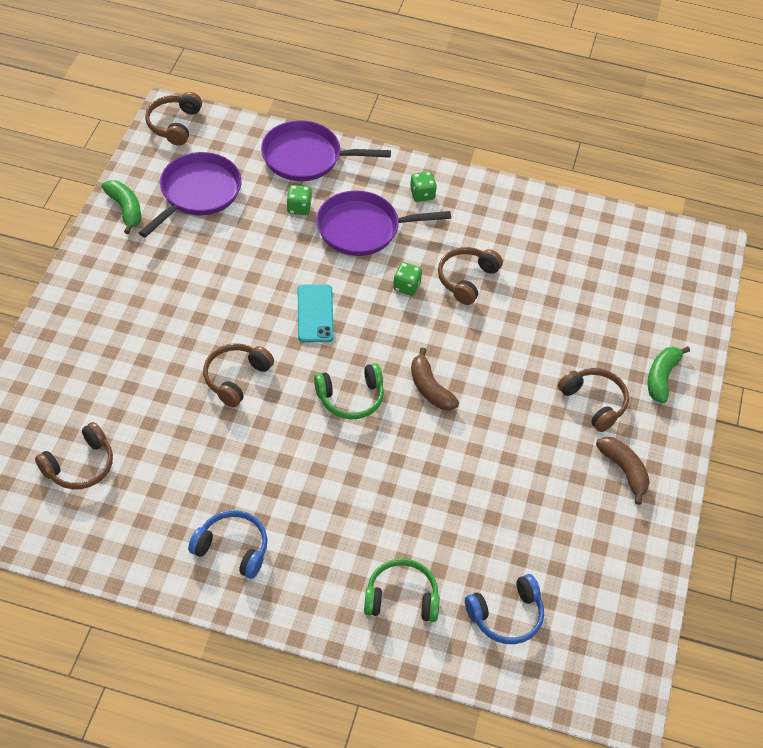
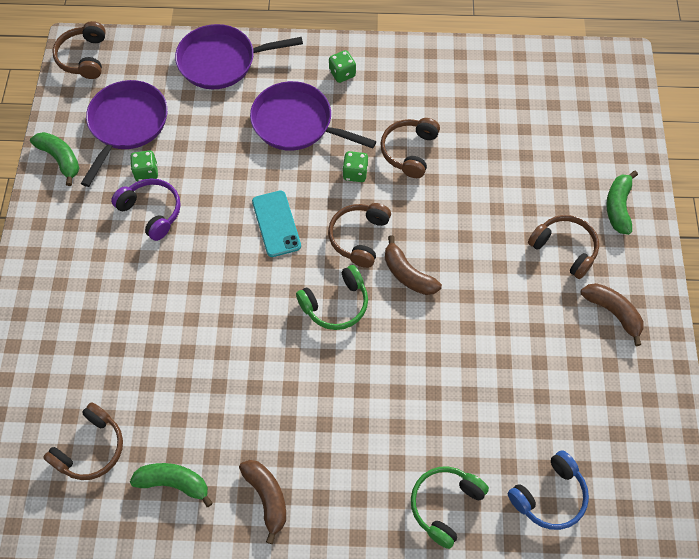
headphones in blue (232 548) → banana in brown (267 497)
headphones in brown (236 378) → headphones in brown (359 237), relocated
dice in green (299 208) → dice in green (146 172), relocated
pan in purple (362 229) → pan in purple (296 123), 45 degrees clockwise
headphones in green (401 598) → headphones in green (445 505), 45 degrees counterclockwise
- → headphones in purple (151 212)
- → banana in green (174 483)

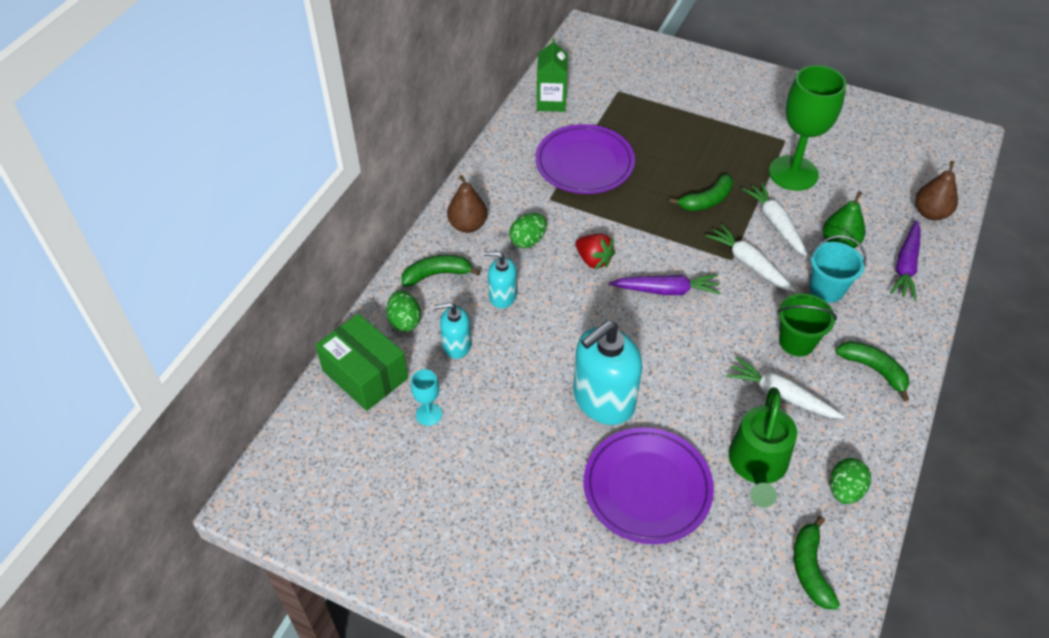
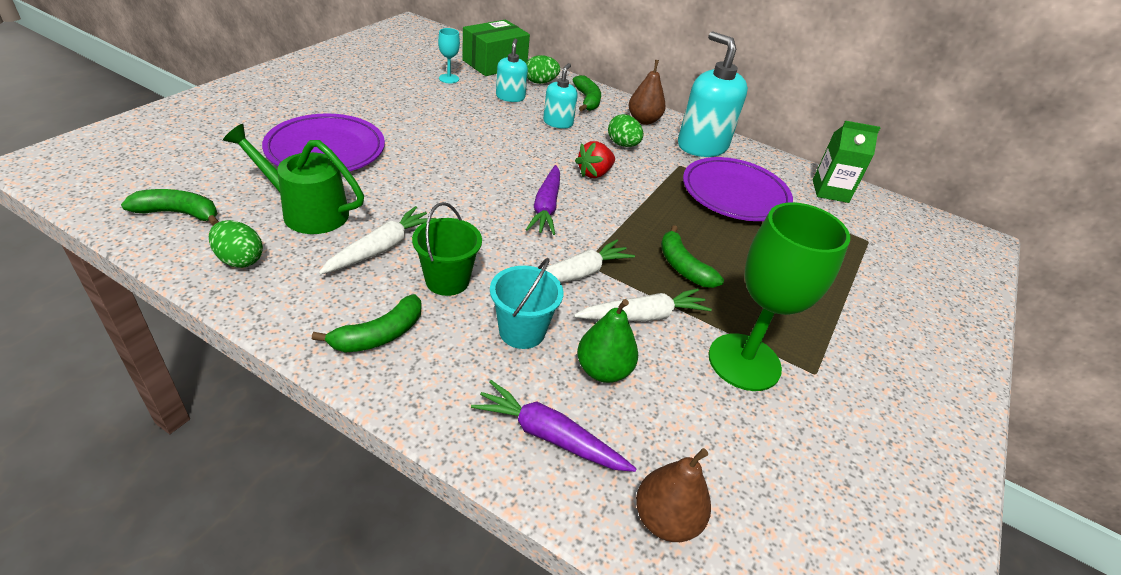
soap dispenser in turquoise (603 400) → soap dispenser in turquoise (702 146), relocated

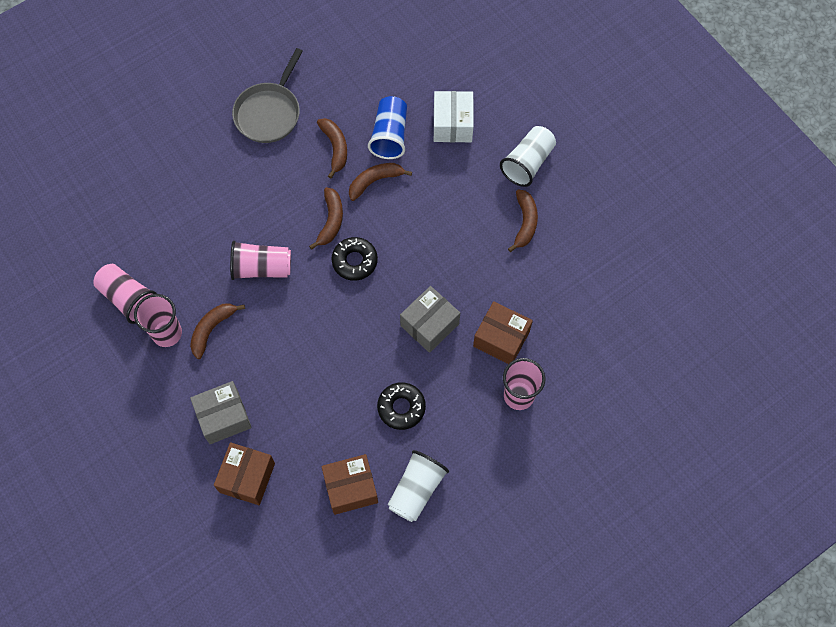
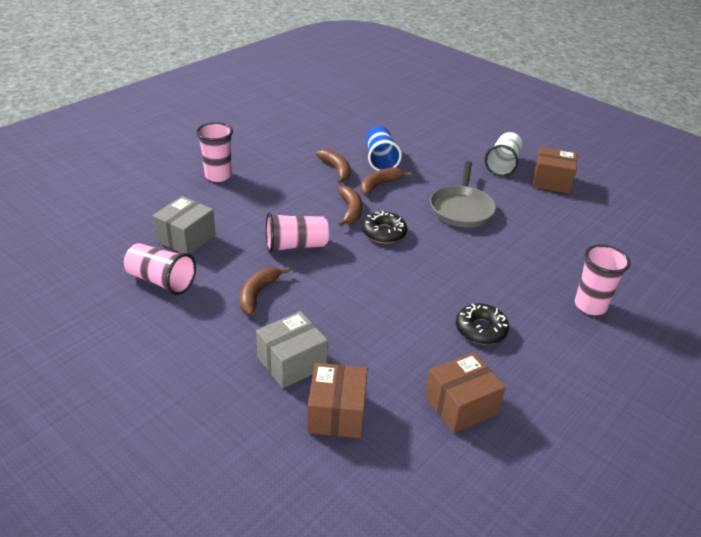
cup in pink (167 333) → cup in pink (218 176), relocated
pan in grey (269 113) → pan in grey (461 209), relocated
cup in white (416 490) → -
box in grey (429 325) → box in grey (186 238), relocated
box in white (452 124) → -
box in brown (501 339) → box in brown (551 181), relocated
banana in brown (525 223) → -

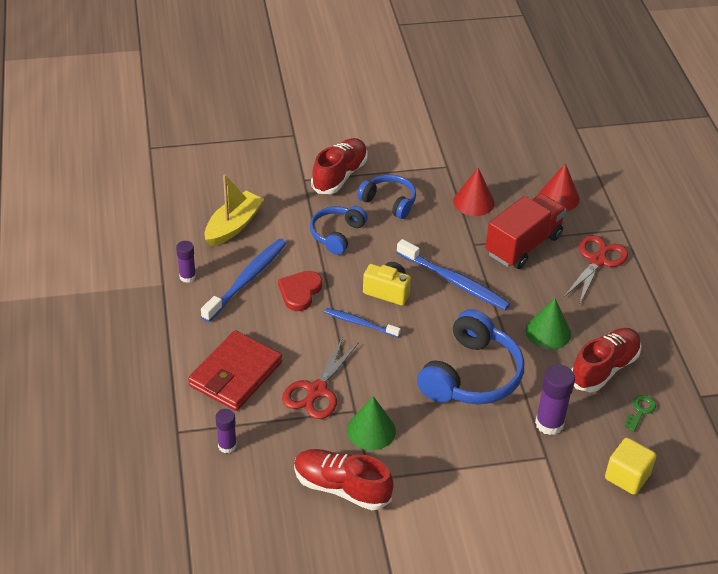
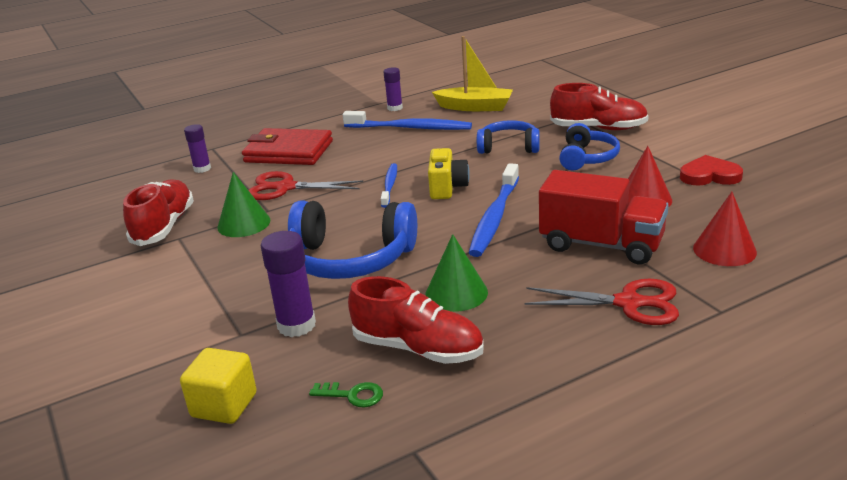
heart in red (300 292) → heart in red (709 175), relocated

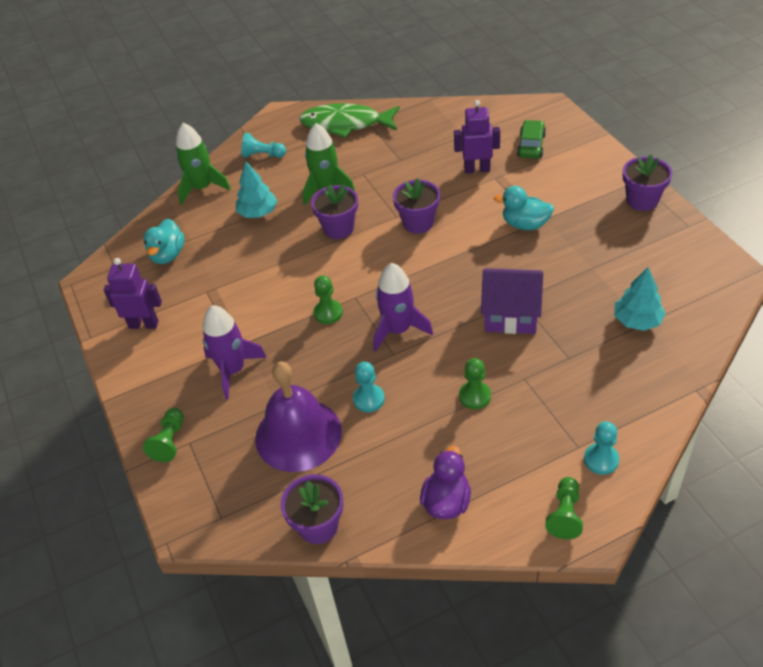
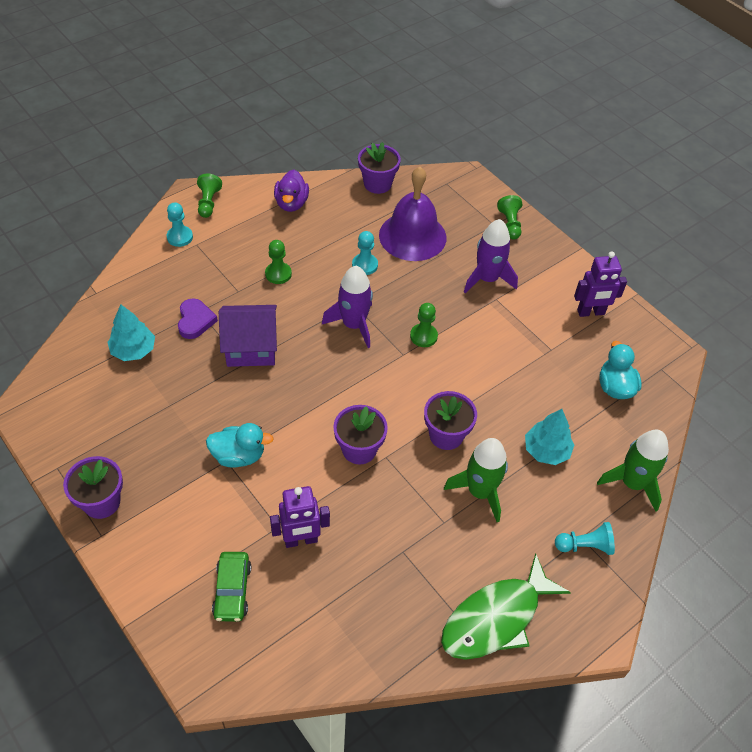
fish in green (345 124) → fish in green (496 618), 150 degrees clockwise
- → heart in purple (195 321)

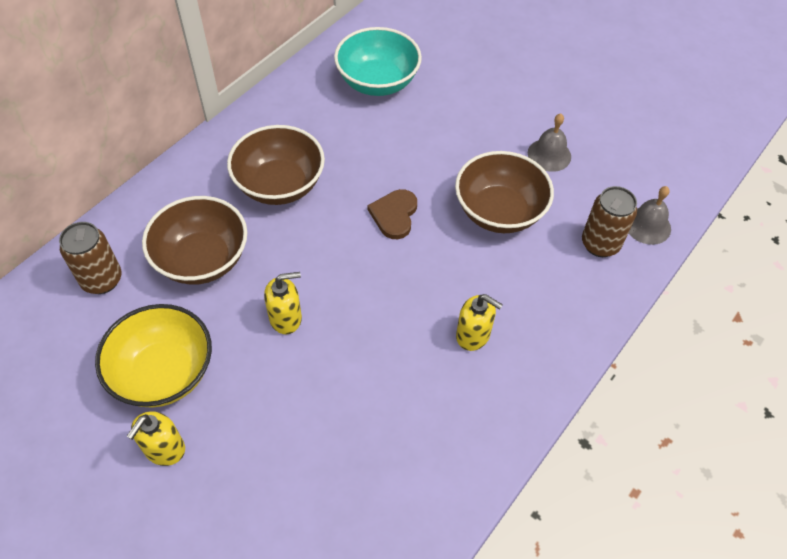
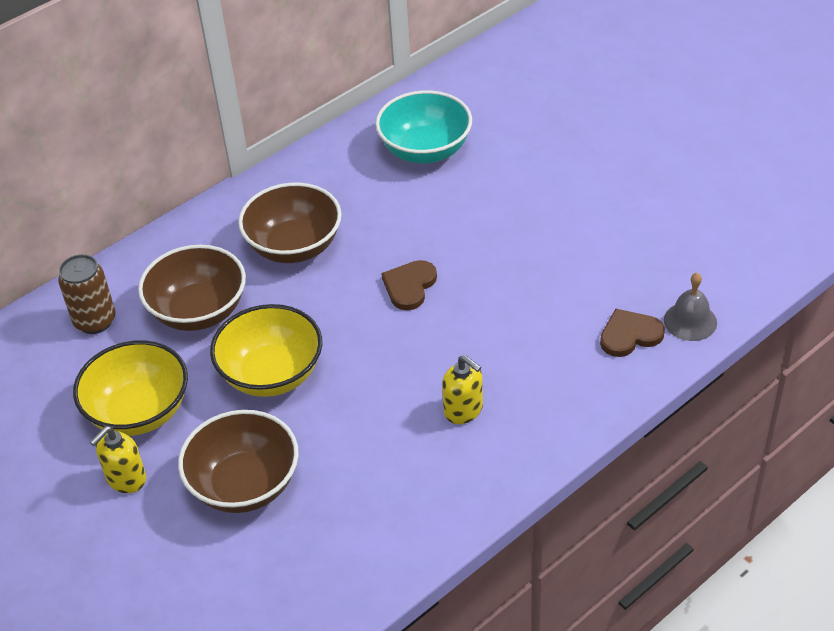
soap dispenser in yellow (286 318) → bowl in yellow (271 374)
bowl in brown (499 212) → bowl in brown (244 485), relocated
bell in grey (549 155) → -
can in brown (600 244) → heart in brown (629 335)

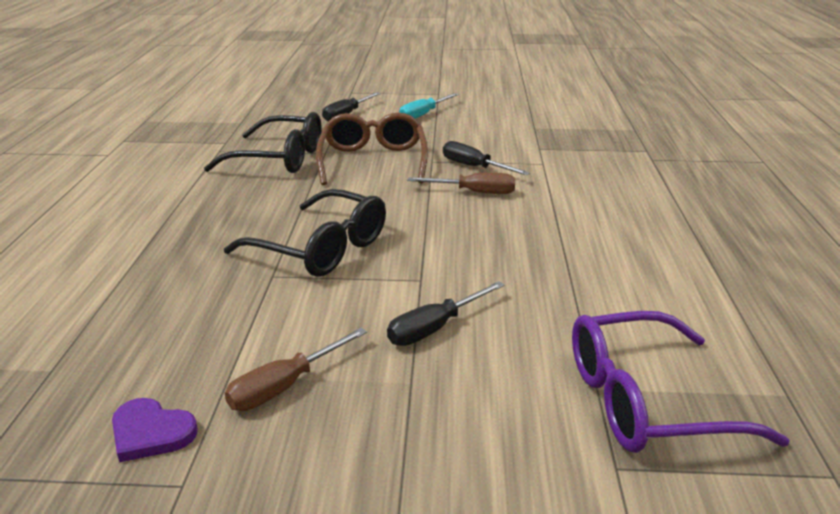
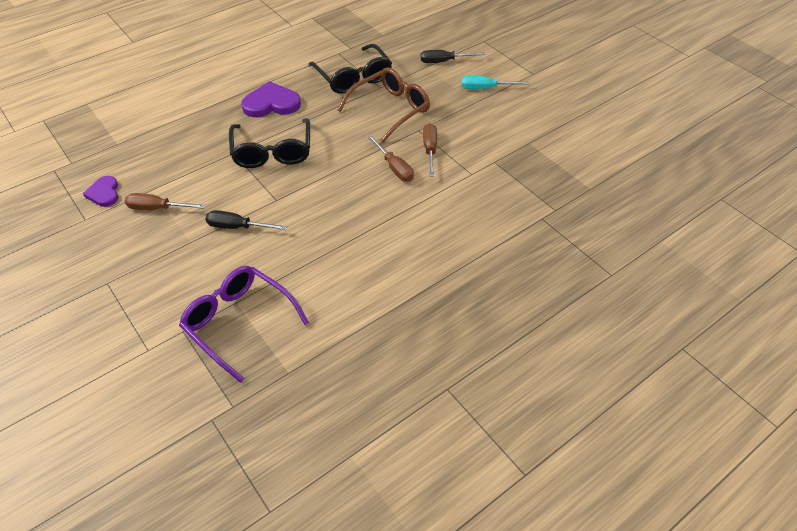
screwdriver in black (474 167) → screwdriver in brown (430 150)
- → heart in purple (271 103)

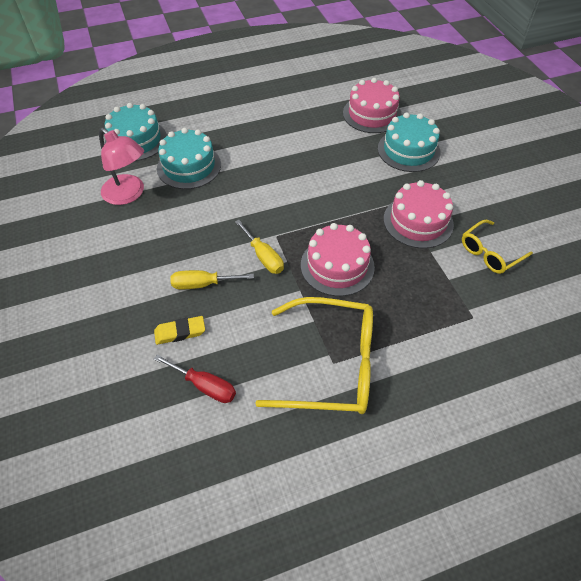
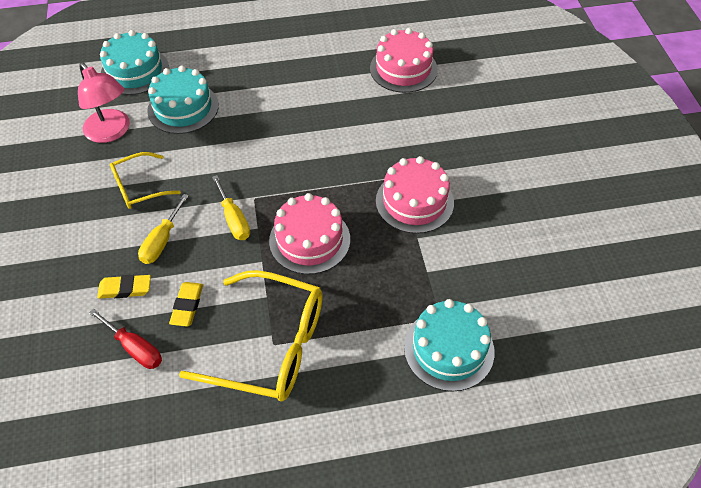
screwdriver in yellow (202 284) → screwdriver in yellow (162 241), 75 degrees counterclockwise
cake in turquoise (408 150) → cake in turquoise (449 349), relocated
glasses in yellow (490 253) → glasses in yellow (139 187), relocated
- → eraser in yellow (187 306)

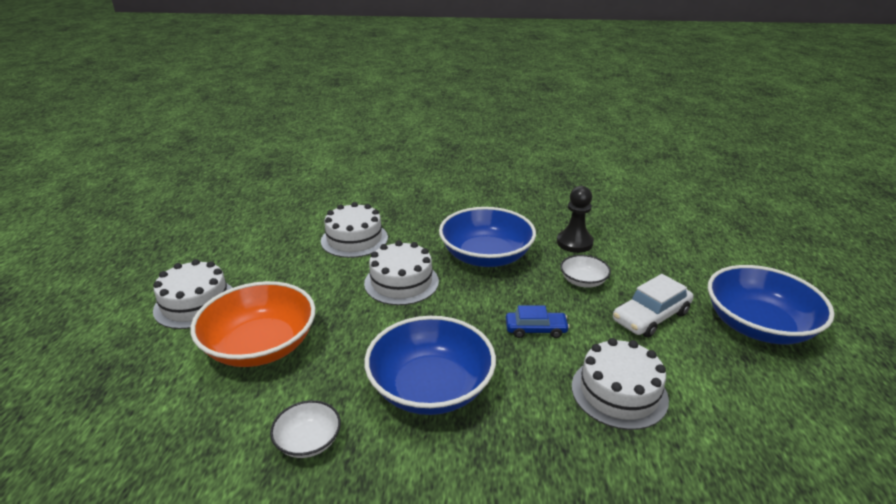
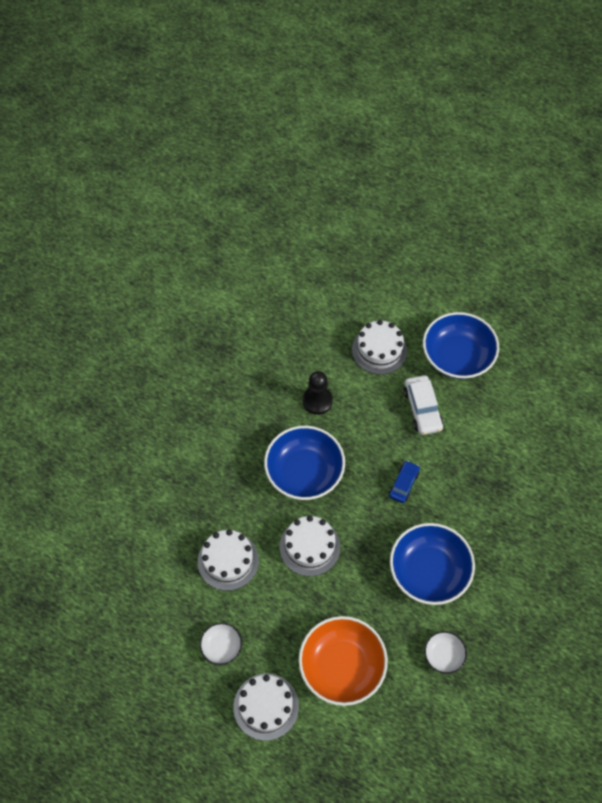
bowl in white (583 281) → bowl in white (221 647), relocated
cake in white (619 392) → cake in white (379 350), relocated

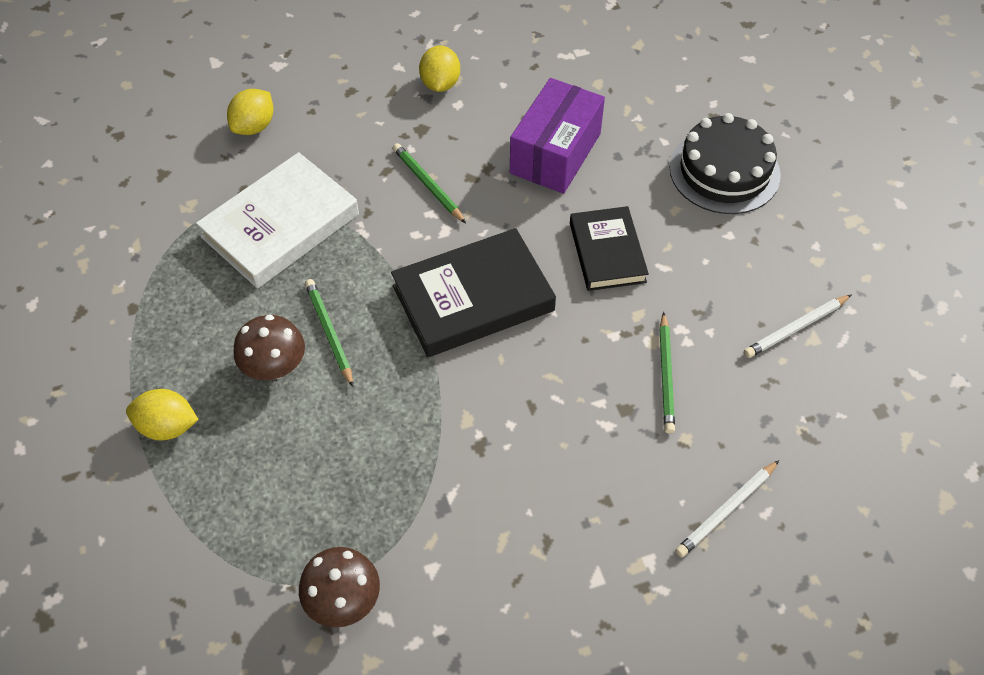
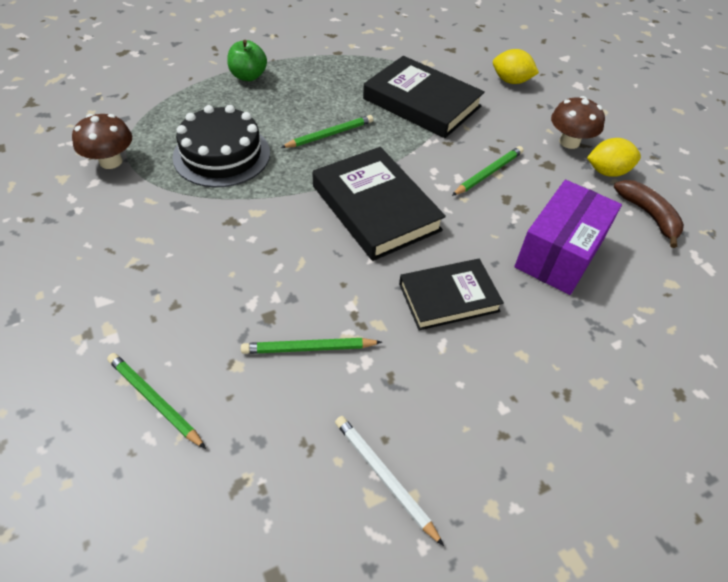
lemon in yellow (167 427) → apple in green (248 76)
book in white (280 226) → book in black (422 102)
mushroom in brown (274 367) → mushroom in brown (569 142), relocated
box in purple (555 153) → box in purple (559 253), 75 degrees counterclockwise
cake in black (724 171) → cake in black (222 155), relocated
pencil in white (726 511) → pencil in green (154 400)
- → banana in brown (648 215)

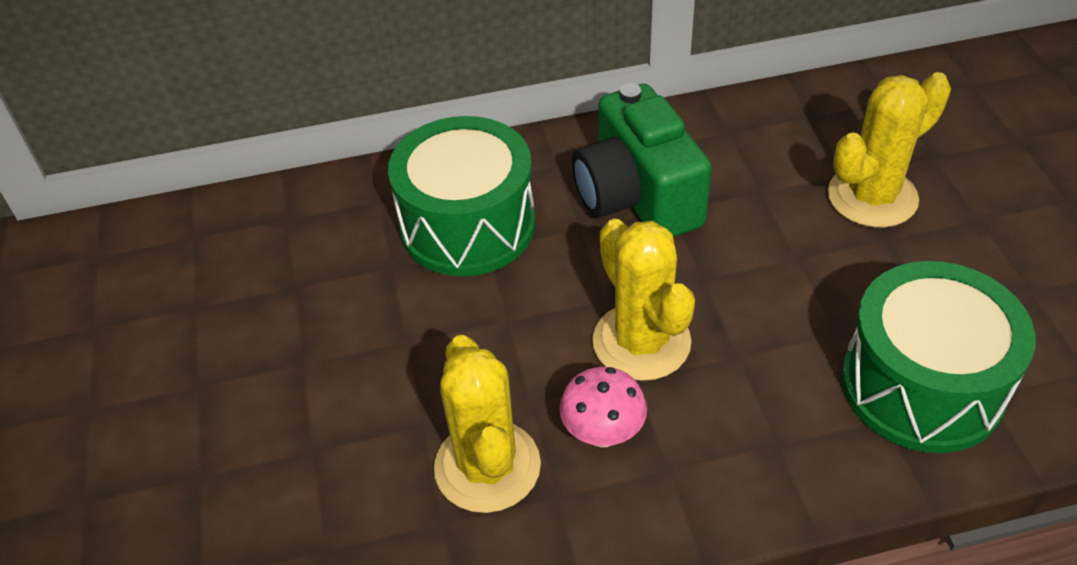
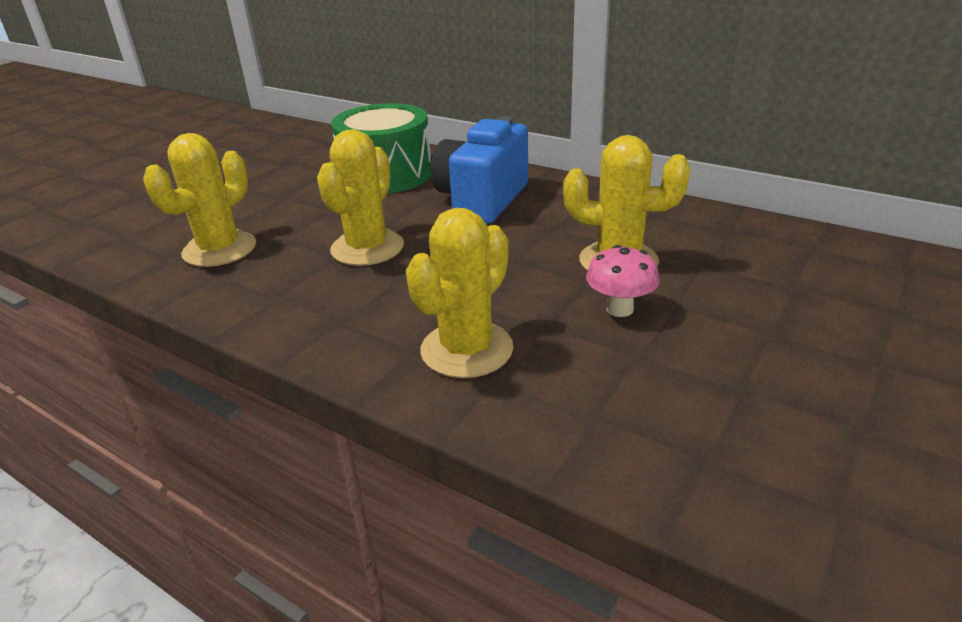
mushroom in pink (603 433) → mushroom in pink (619 309), relocated
camera in green (637 197) → camera in blue (482 200)
drum in green (922 385) → cactus in yellow (467 350)

